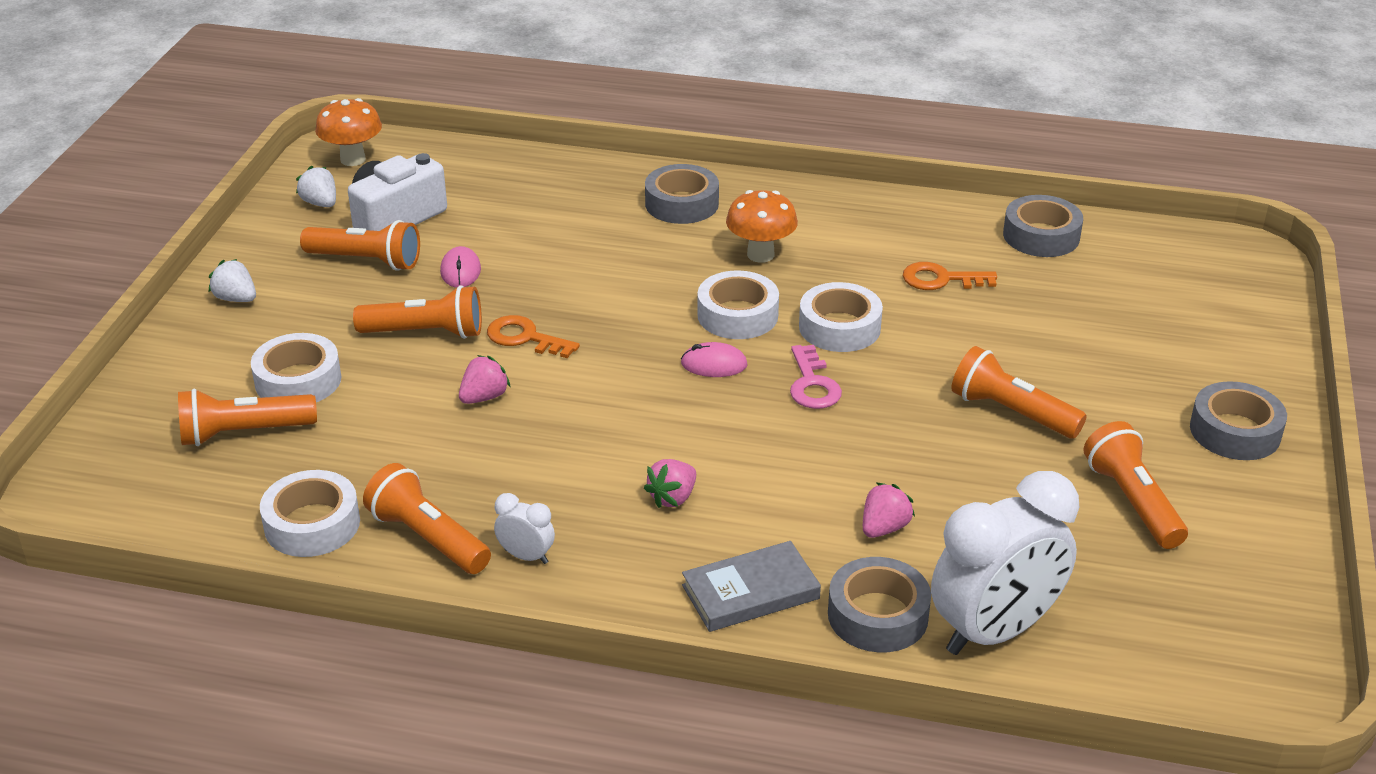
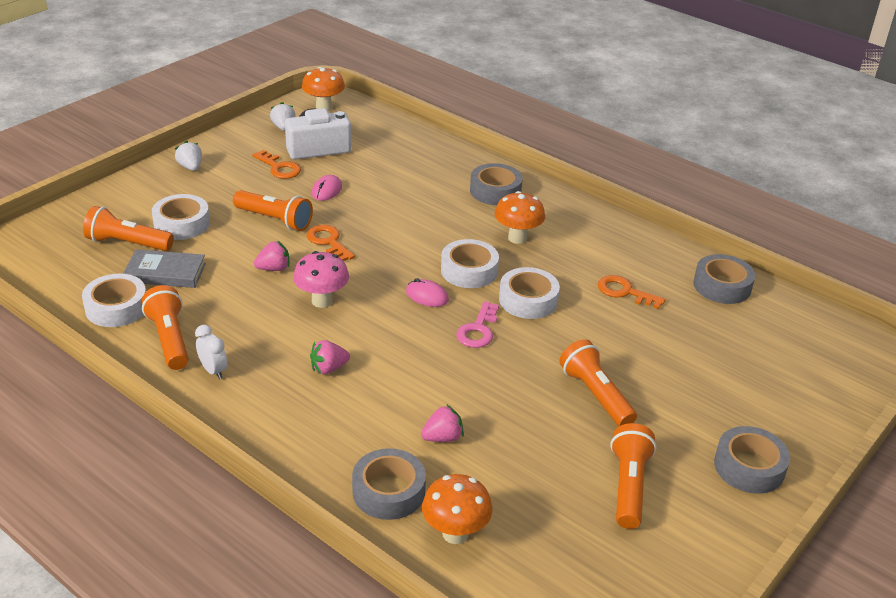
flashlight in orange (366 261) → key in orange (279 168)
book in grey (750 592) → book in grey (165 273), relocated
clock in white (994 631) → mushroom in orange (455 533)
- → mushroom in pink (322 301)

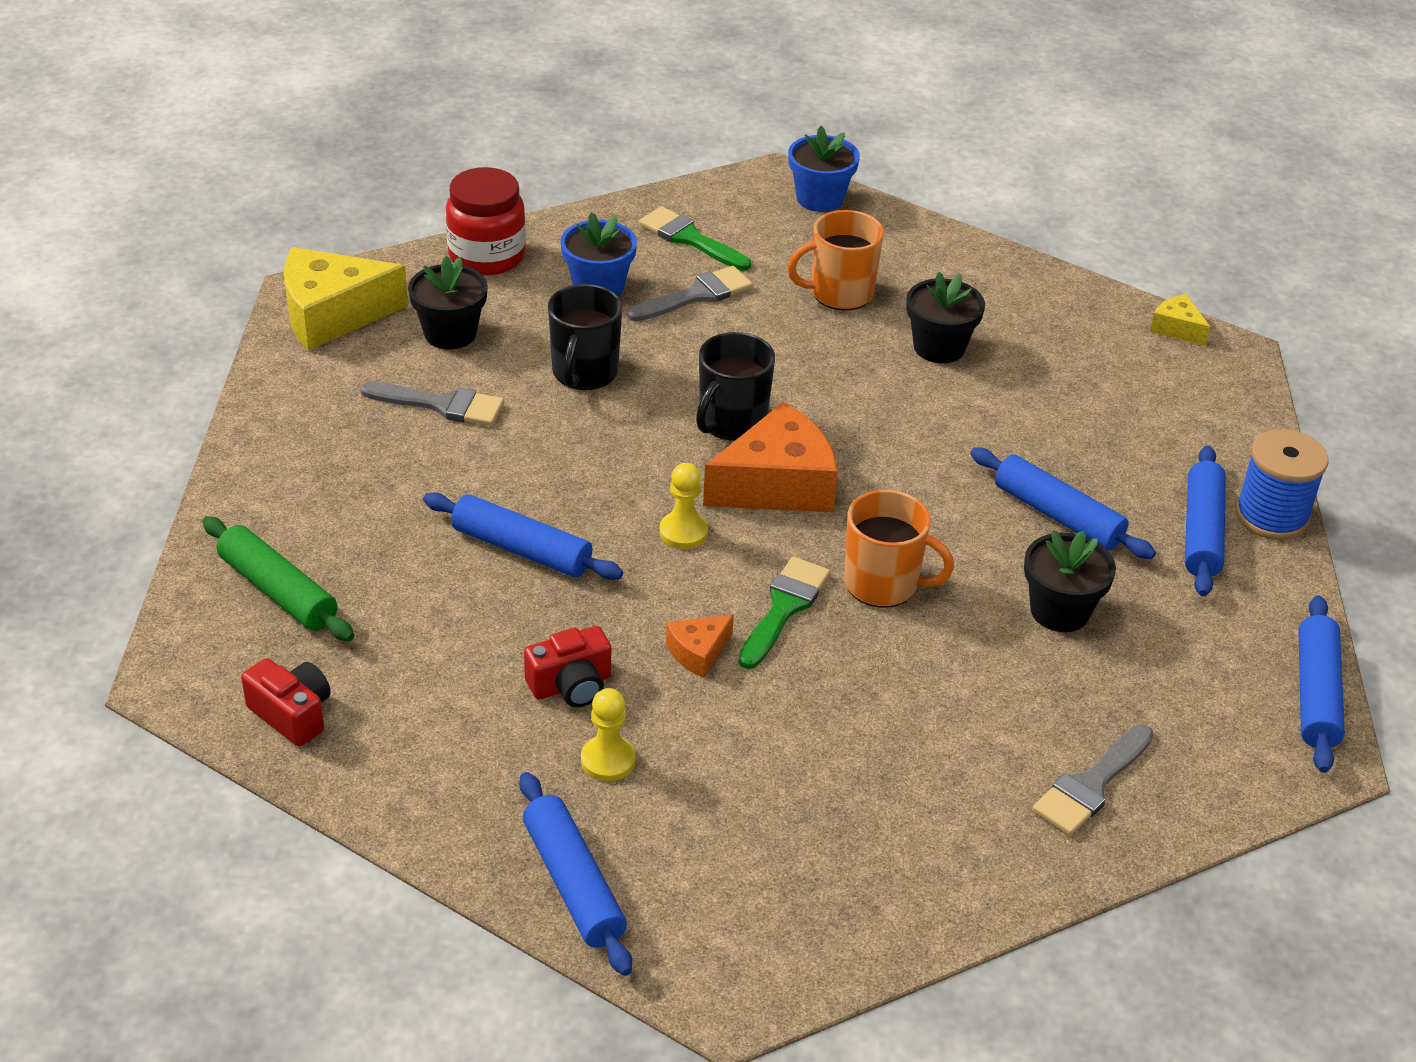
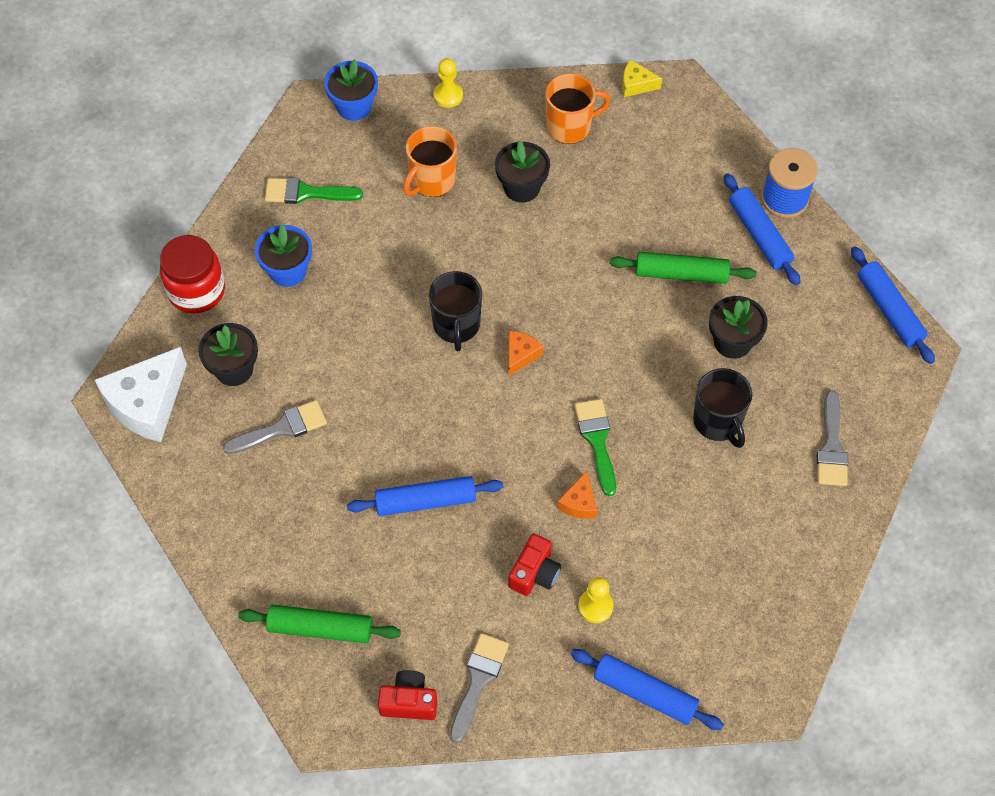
cheese in yellow (332 315) → cheese in white (147 404)
mug in black (584 373) → mug in black (718 422), relocated
brush in grey (696 295) → brush in grey (478 681), relocated
pawn in yellow (683 532) → pawn in yellow (448 95), relocated
cheese in orange (777 484) → cheese in orange (520 355), x0.48
mug in orange (883 584) → mug in orange (570 126), relocated
rolling pin in blue (1057 515) → rolling pin in green (681 274)

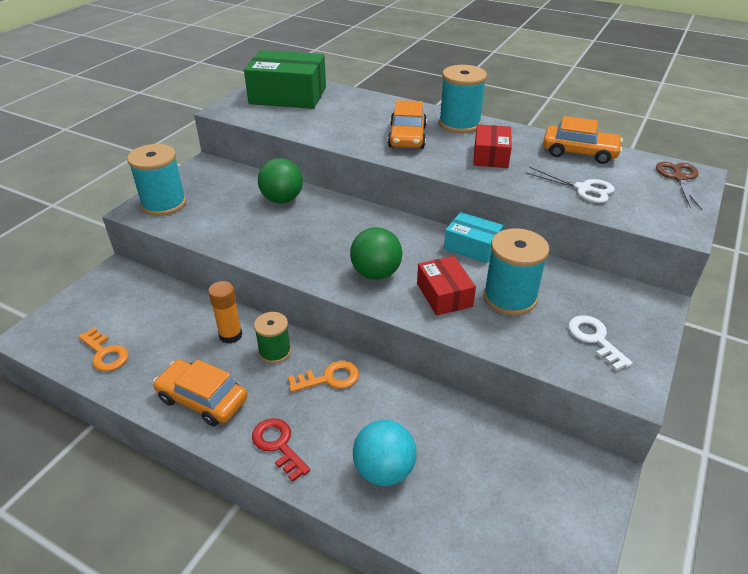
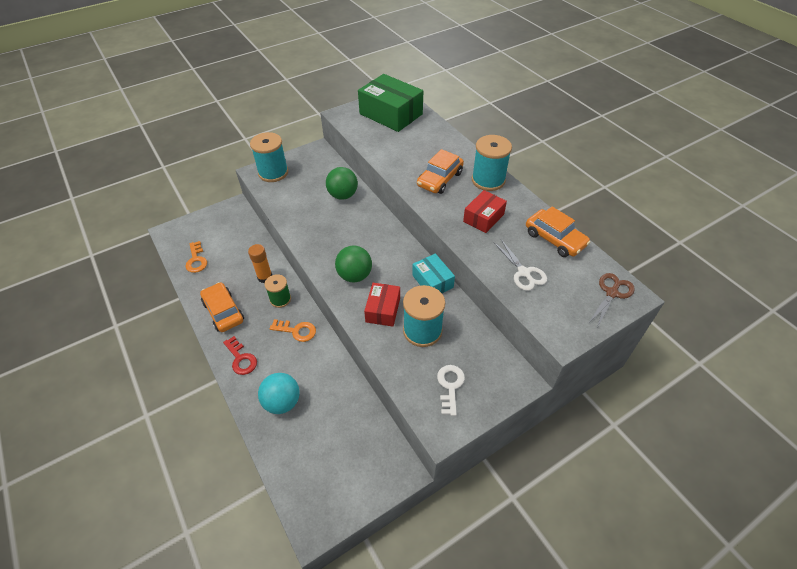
key in red (278 445) → key in red (241 359), 150 degrees clockwise

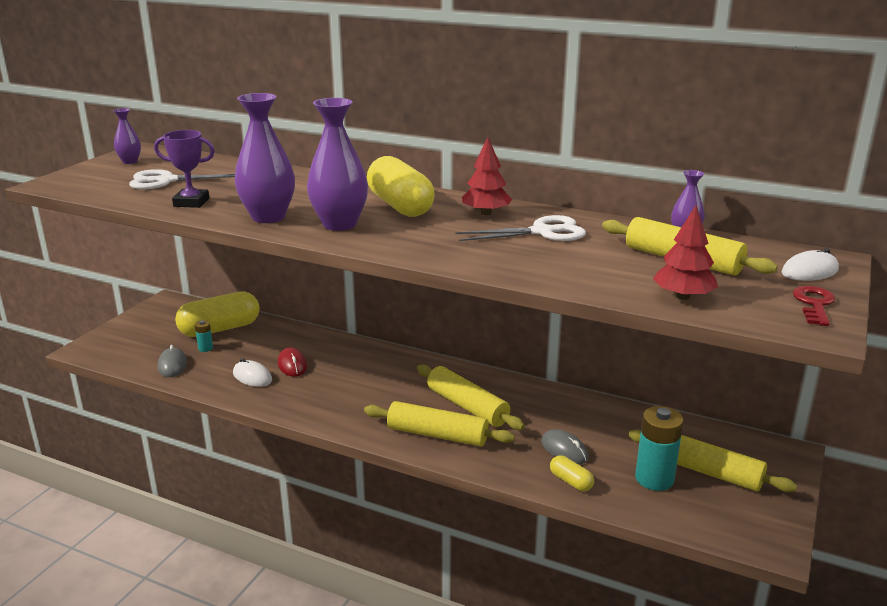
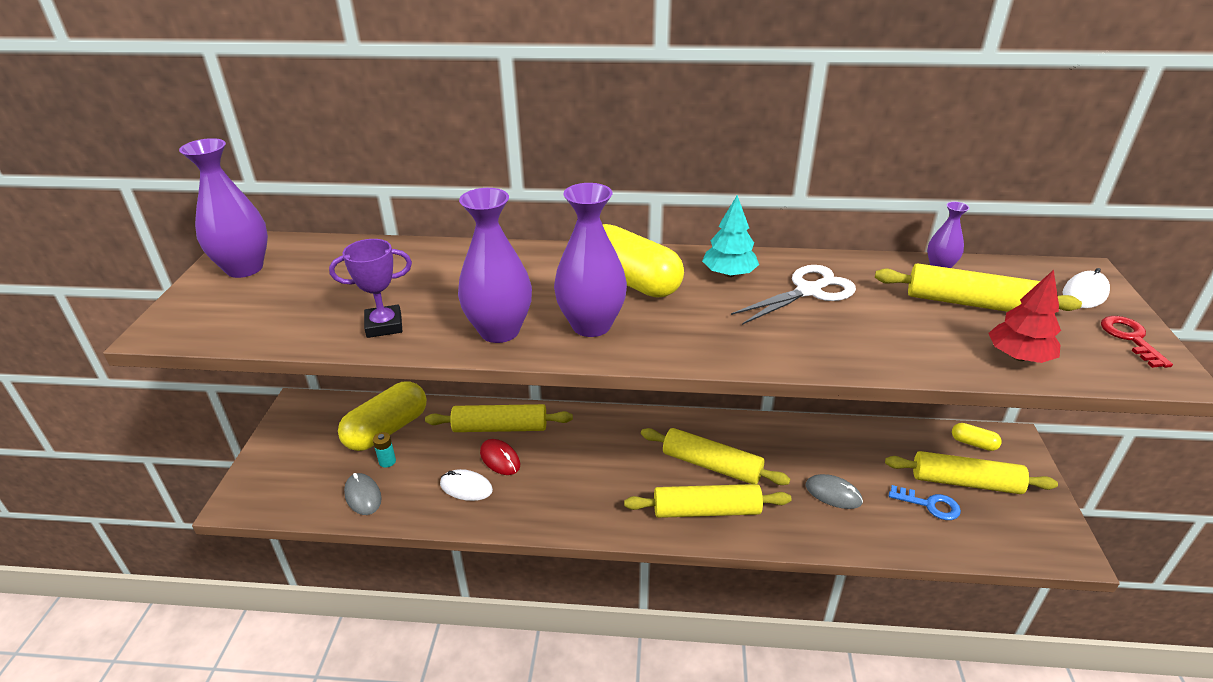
vase in purple (130 161) → vase in purple (244 268), x1.93
scissors in white (166 181) → -
tree in red (486 213) → tree in turquoise (729 274)
capsule in yellow (571 481) → capsule in yellow (973 443), relocated
battery in turquoise (654 479) → key in blue (930 505)
- → rolling pin in yellow (500 428)

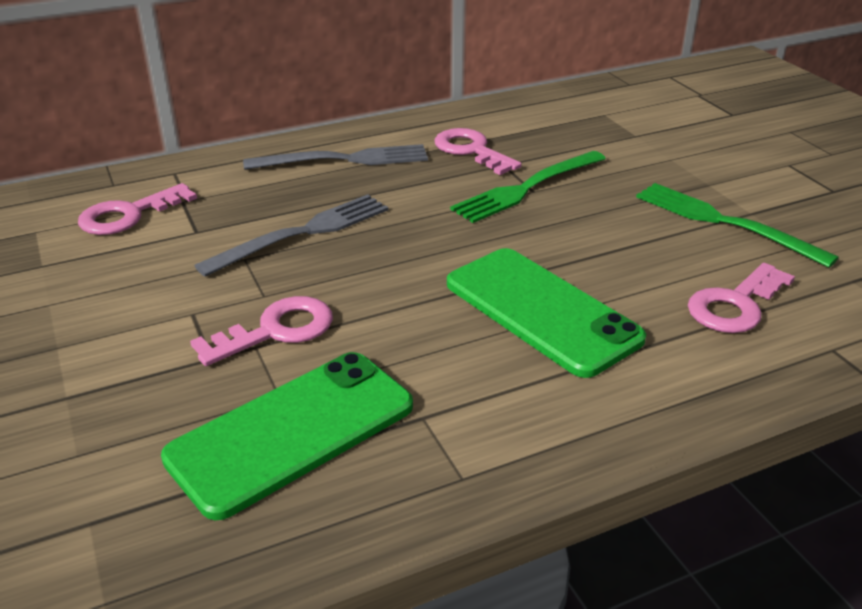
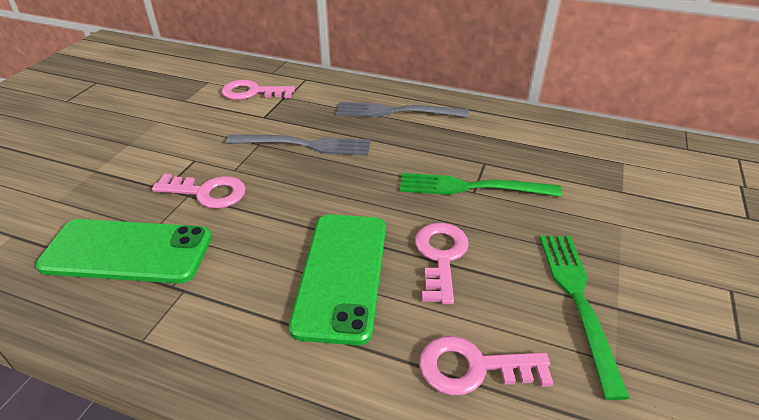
fork in grey (344 159) → fork in grey (395 112), 150 degrees clockwise
key in pink (471 150) → key in pink (440 256), relocated

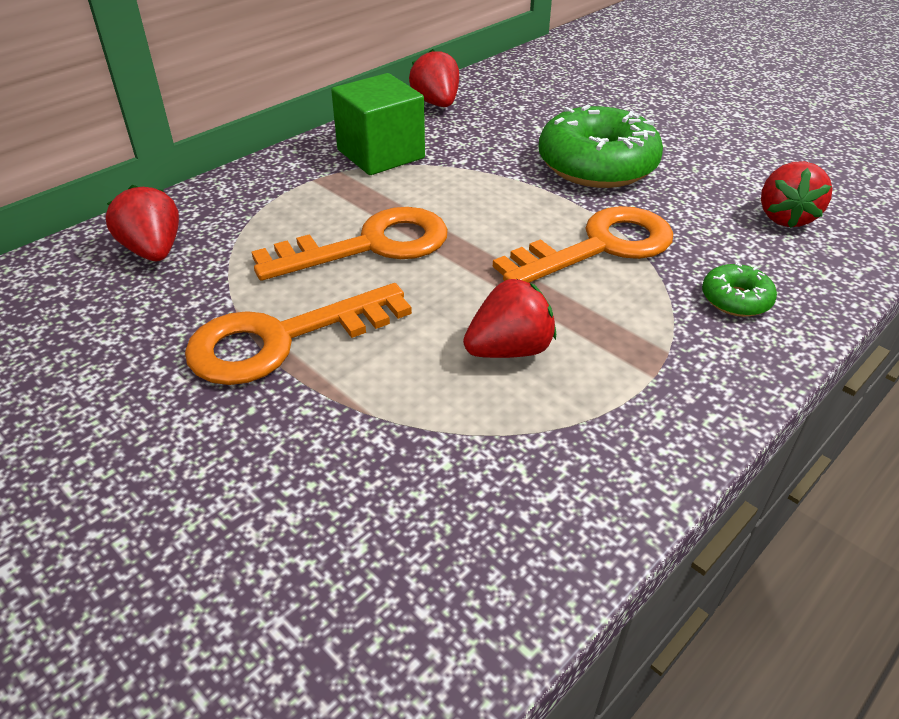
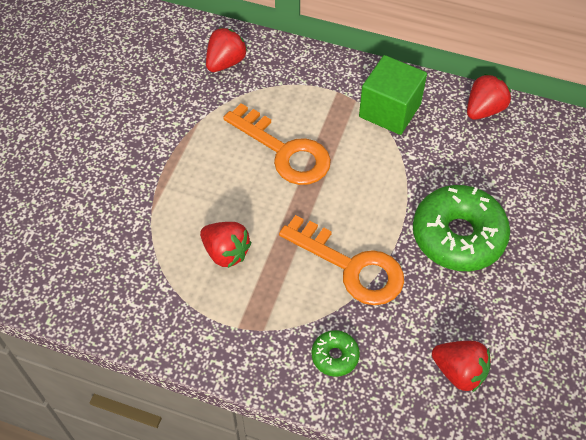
key in orange (281 340) → -
strawberry in red (785 217) → strawberry in red (459 372), 135 degrees counterclockwise

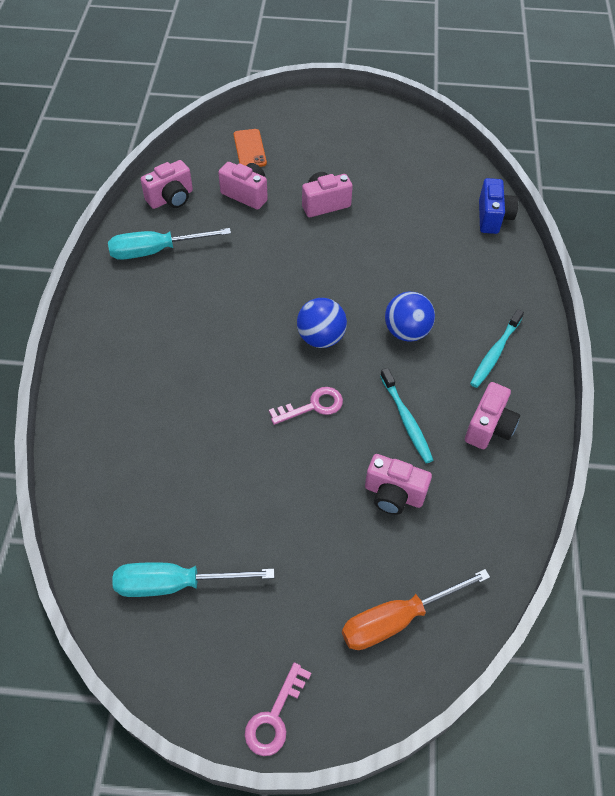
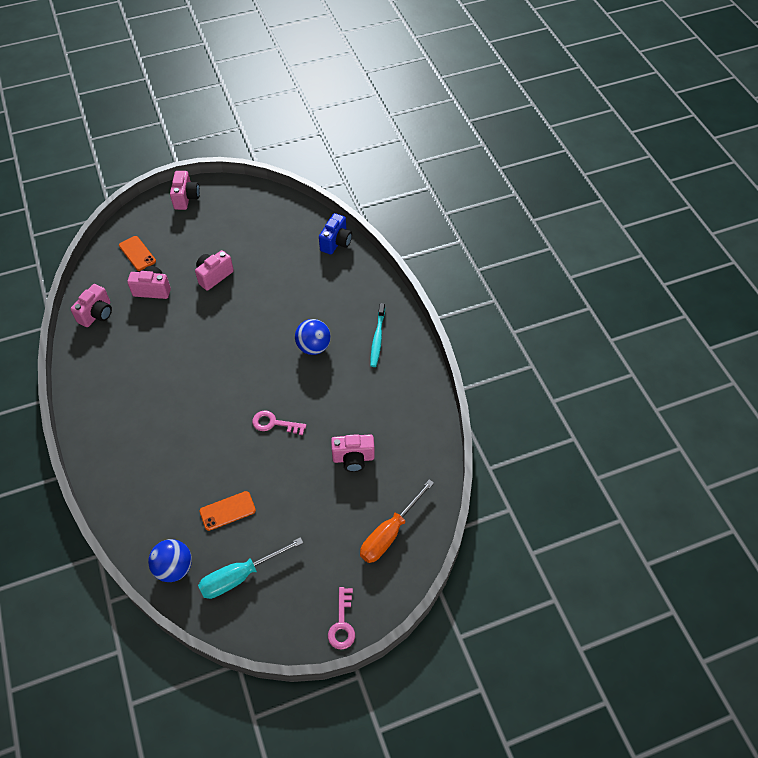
screwdriver in turquoise (156 251) → -
key in pink (312 406) → key in pink (274 423), 120 degrees counterclockwise
ball in blue (321 338) → ball in blue (174 568), relocated
toothbrush in turquoise (406 420) → -
camera in pink (489 427) → camera in pink (186 198), relocated
camera in blue (493 217) → camera in blue (336 242), 45 degrees clockwise
- → phone in orange (227 511)

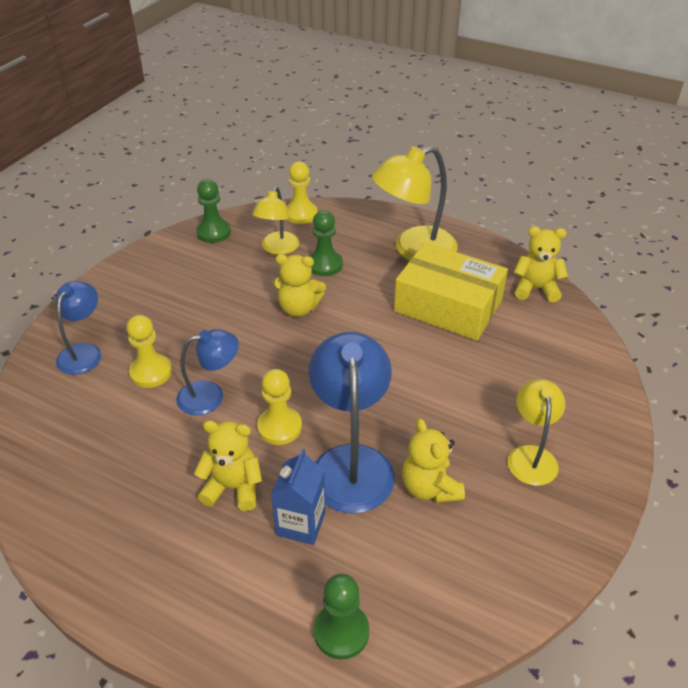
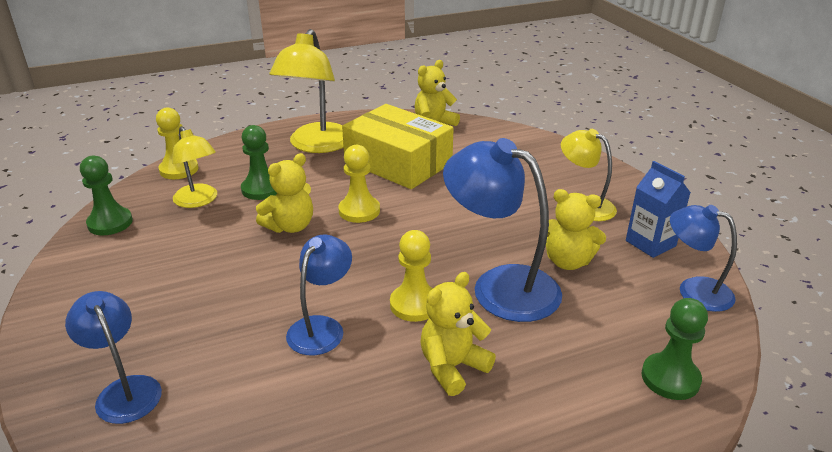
pawn in yellow (151 372) → pawn in yellow (359 211), relocated
carton in blue (301 523) → carton in blue (650 243), relocated
box in yellow (448 306) → box in yellow (398 162), 60 degrees clockwise
- → lamp in blue (694 290)

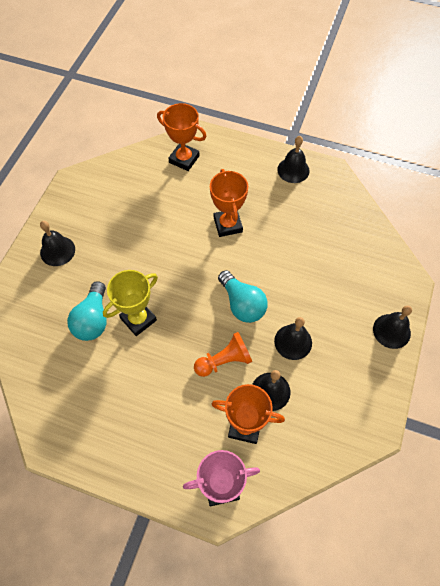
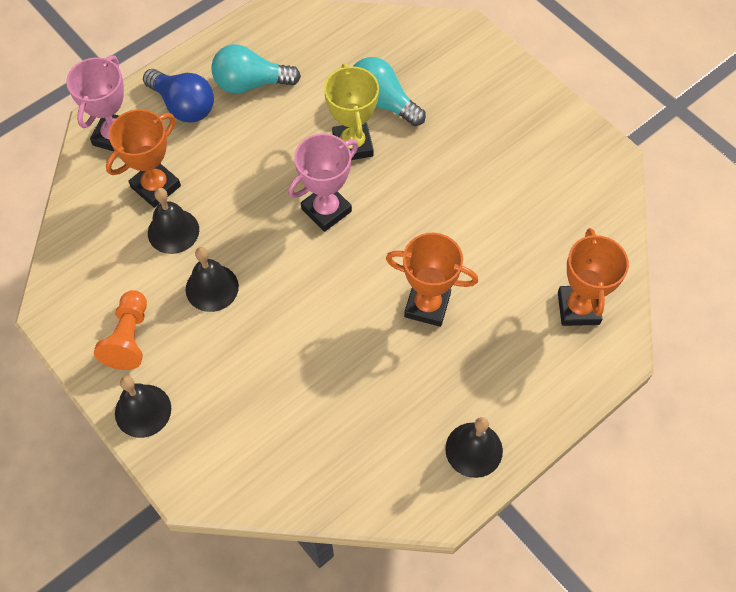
bell in black (57 251) → -
trophy in orange (184 159) → trophy in orange (578 308), 60 degrees counterclockwise
pawn in orange (224 361) → pawn in orange (129 338), relocated
light bulb in turquoise (242 304) → light bulb in turquoise (251 83), relocated
- → light bulb in blue (183 106)
- → trophy in pink (326 210)

